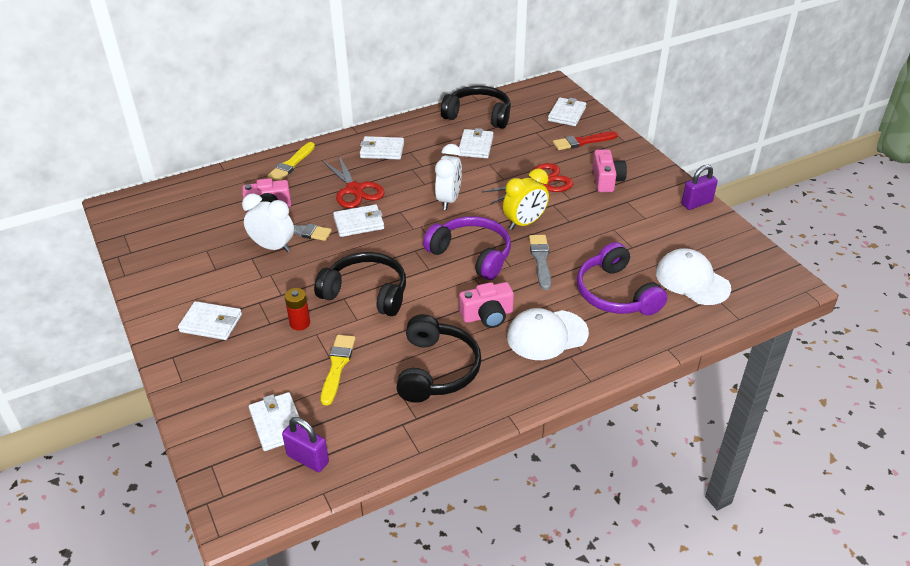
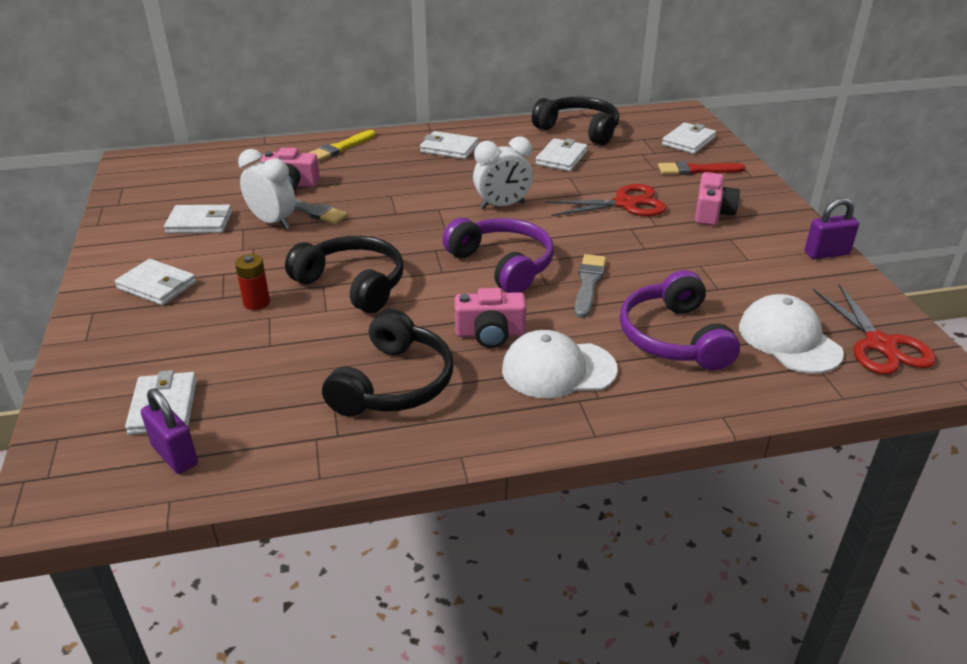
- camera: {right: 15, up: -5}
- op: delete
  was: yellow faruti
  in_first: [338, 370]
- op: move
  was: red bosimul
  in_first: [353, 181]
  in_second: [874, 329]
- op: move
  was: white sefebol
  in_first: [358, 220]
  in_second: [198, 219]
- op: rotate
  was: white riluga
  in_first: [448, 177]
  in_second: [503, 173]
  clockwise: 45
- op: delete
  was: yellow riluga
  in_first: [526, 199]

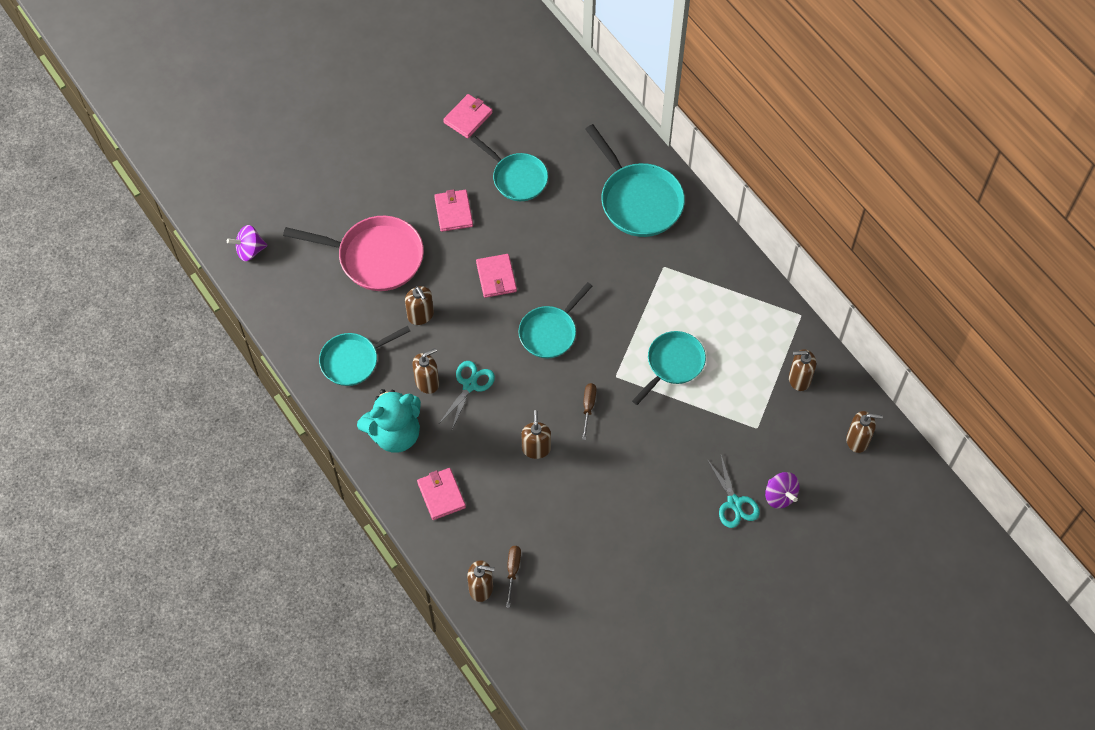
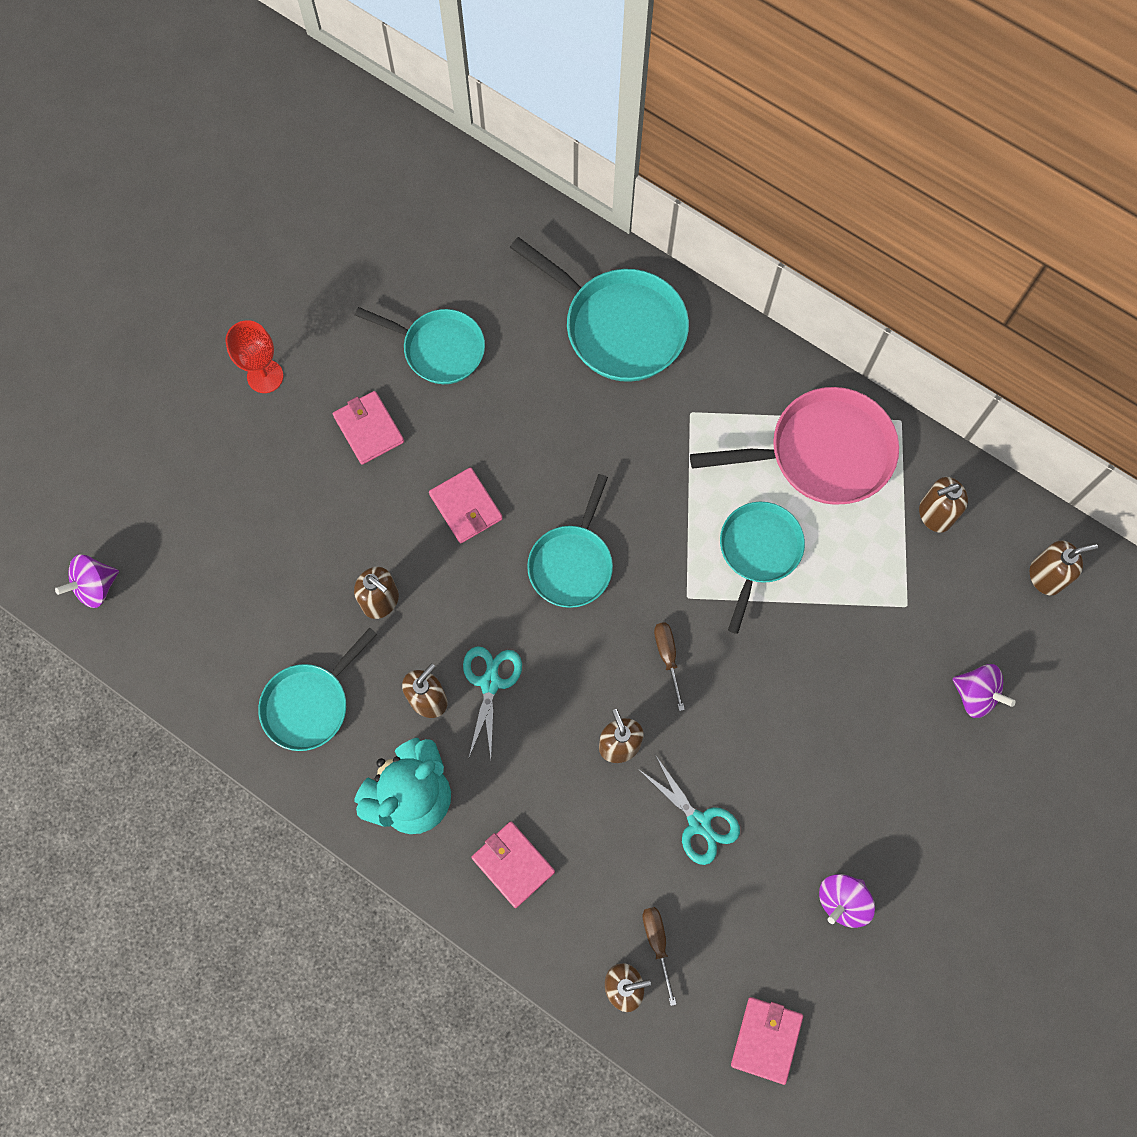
- camera: {right: -20, up: 10}
- op: move
  was: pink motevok
  in_first: [353, 253]
  in_second: [794, 446]
- op: move
  was: pink sefebol
  in_first: [468, 116]
  in_second: [767, 1041]
- op: move
  was: turquoise bosimul
  in_first: [733, 491]
  in_second: [689, 810]
- op: insert
  now: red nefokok
  in_second: [254, 356]
- op: insert
  now: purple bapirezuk
  in_second: [847, 901]

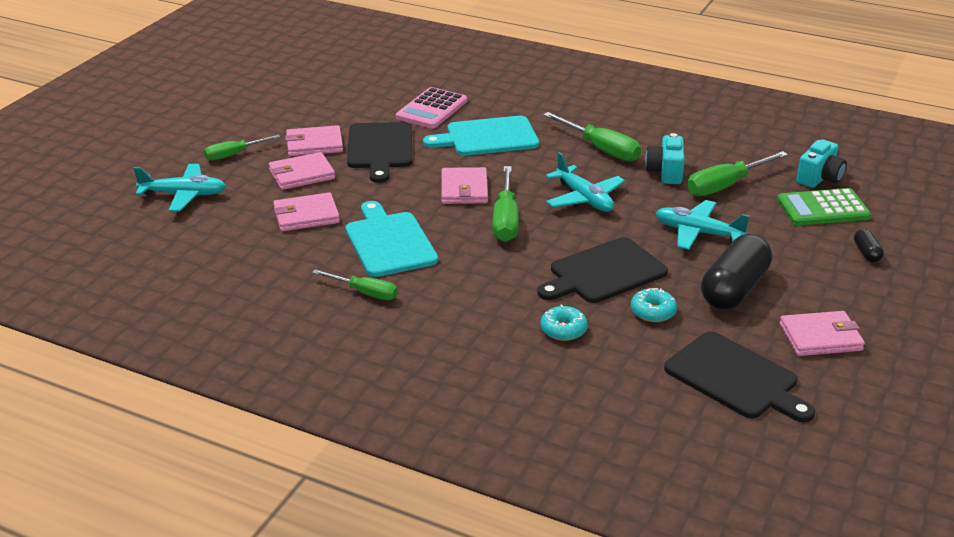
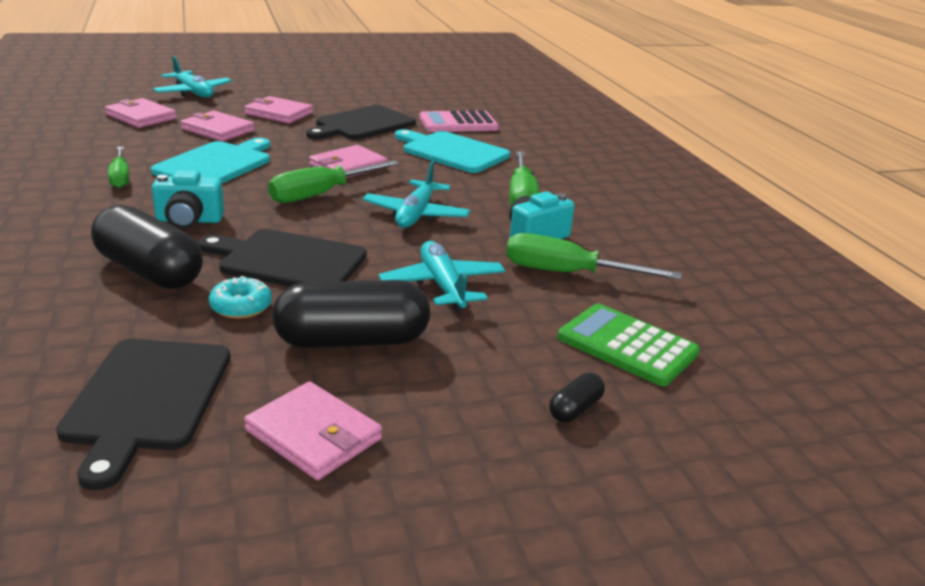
- camera: {right: 45, up: -5}
- op: delete
  was: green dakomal
  in_first: [242, 147]
- op: move
  was: pink sefebol
  in_first: [314, 140]
  in_second: [141, 113]
- op: replace
  was: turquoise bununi
  now: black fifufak
  in_first: [564, 322]
  in_second: [147, 247]
- op: move
  was: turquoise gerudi
  in_first: [821, 163]
  in_second: [188, 199]

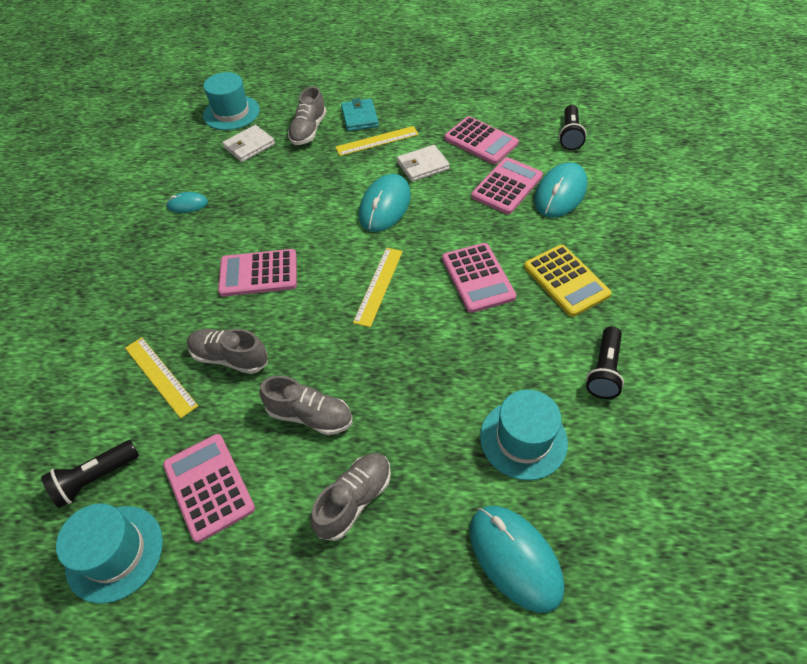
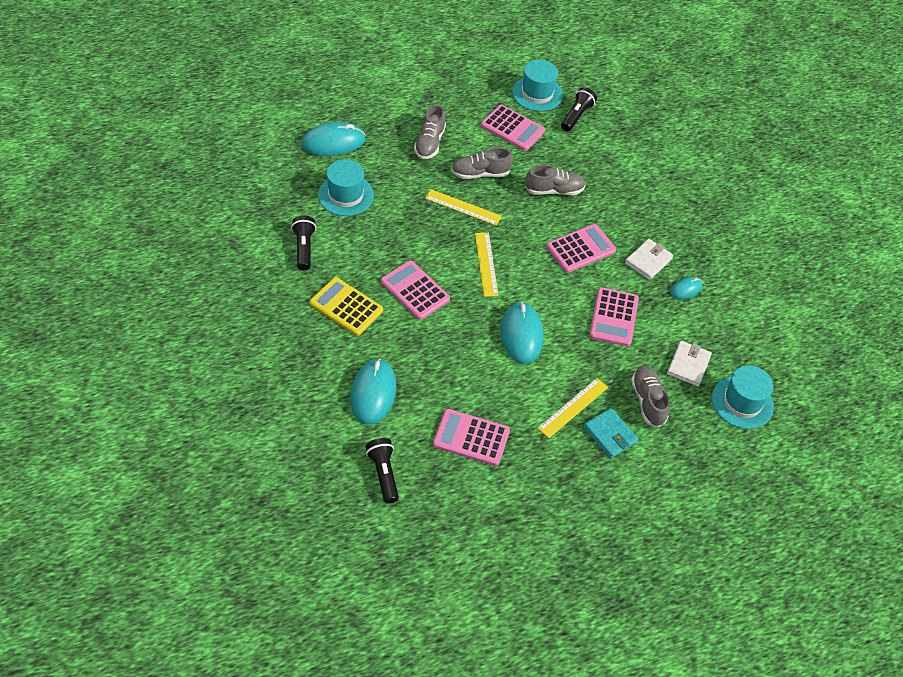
- camera: {right: 150, up: 0}
- op: move
  was: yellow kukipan
  in_first: [161, 378]
  in_second: [463, 207]
- op: move
  was: white sefebol
  in_first: [423, 163]
  in_second: [649, 259]
- op: rotate
  was: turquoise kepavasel
  in_first: [517, 559]
  in_second: [333, 139]
  clockwise: -45
- op: move
  was: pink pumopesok
  in_first: [507, 185]
  in_second: [614, 317]

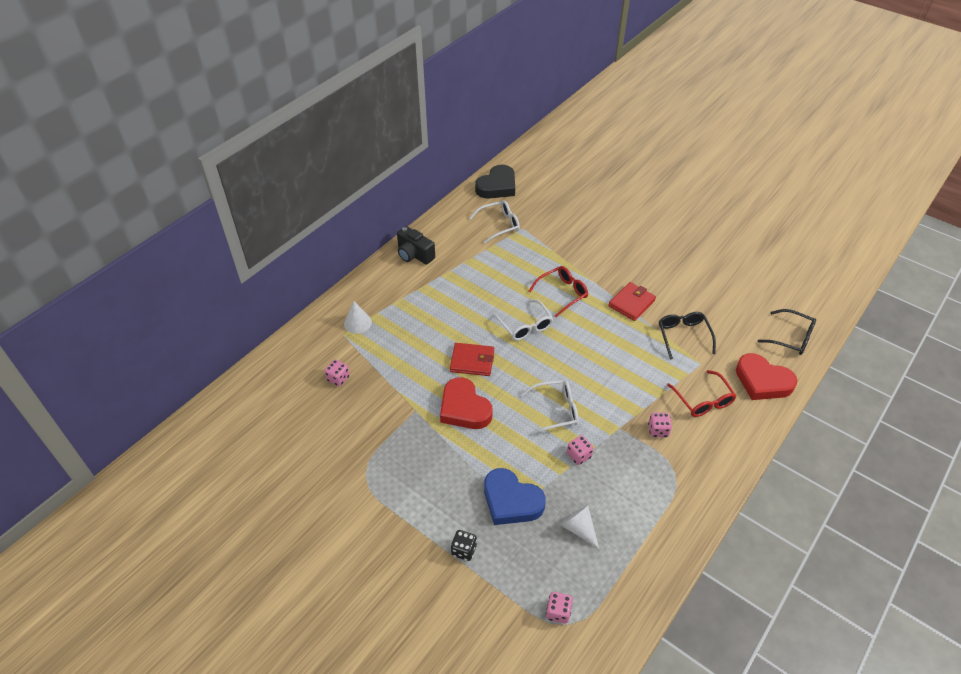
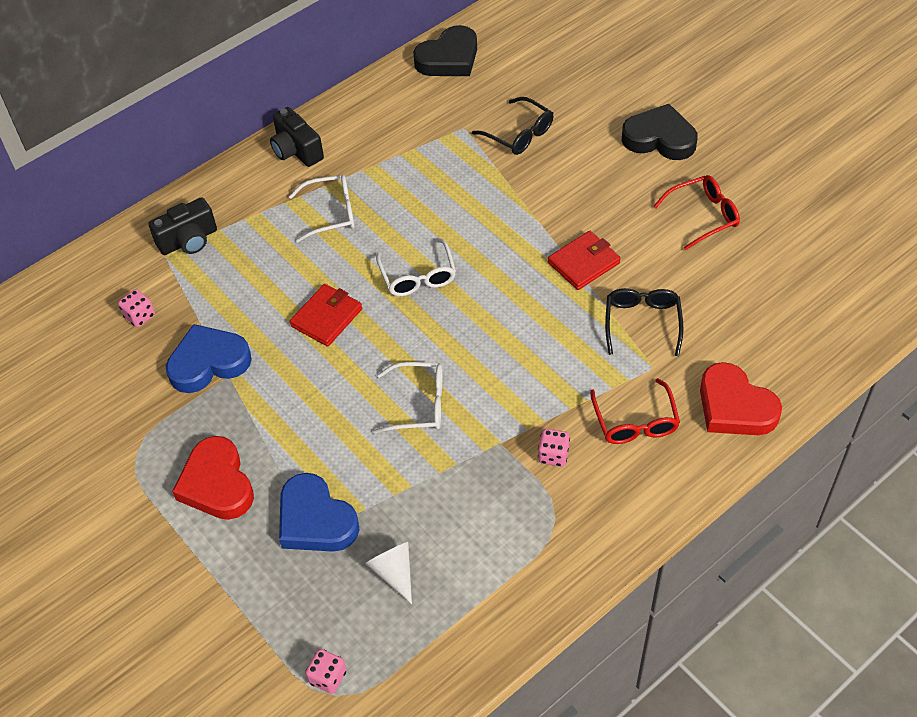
- camera: {right: 15, up: 5}
- op: replace
  was: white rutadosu
  now: black gerudi
  in_first: [358, 317]
  in_second: [182, 226]
- op: move
  was: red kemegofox
  in_first: [466, 403]
  in_second: [213, 478]
- op: rotate
  was: red sefebol
  in_first: [472, 359]
  in_second: [326, 315]
  clockwise: -75
- op: delete
  was: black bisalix
  in_first: [464, 545]
- op: move
  was: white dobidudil
  in_first: [494, 221]
  in_second: [321, 209]
- op: move
  was: red dobidudil
  in_first: [558, 291]
  in_second: [696, 212]
- op: delete
  was: pink bisalix
  in_first: [580, 450]
- op: move
  was: black dobidudil
  in_first: [787, 332]
  in_second: [513, 126]
- op: insert
  now: blue kemegofox
  in_second: [209, 358]
- op: insert
  now: black kemegofox
  in_second: [660, 132]

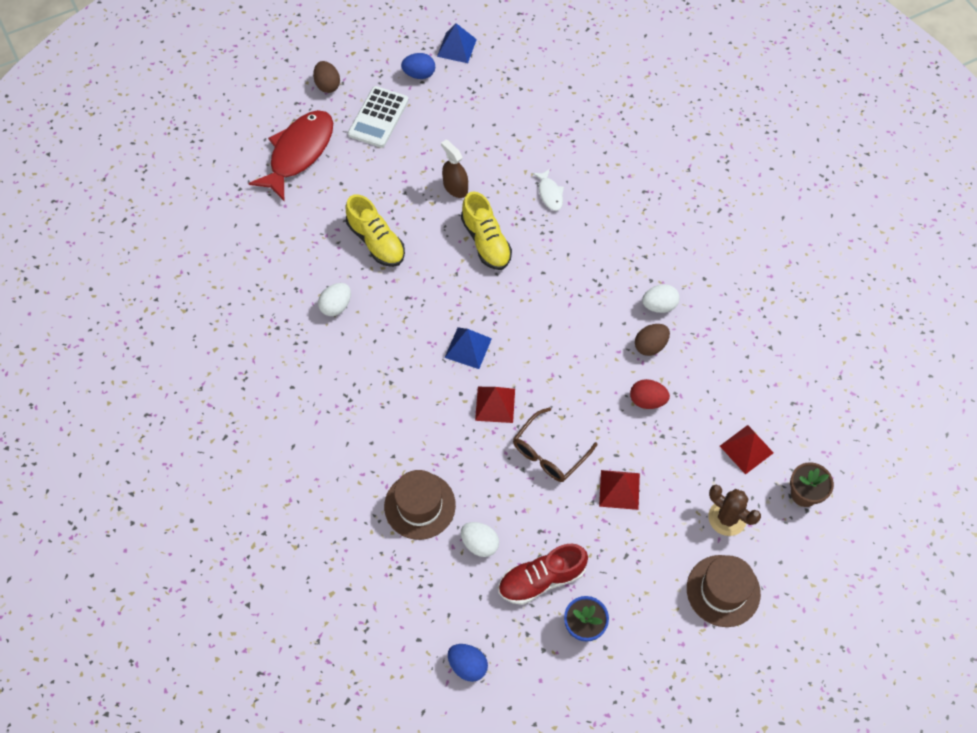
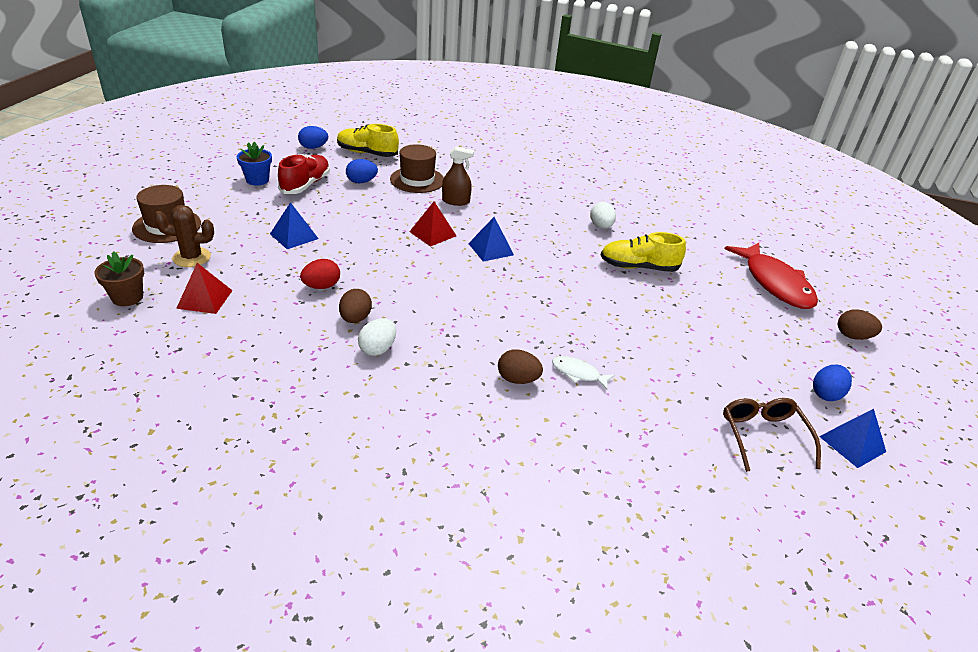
- camera: {right: 130, up: -25}
- op: delete
  was: white pumopesok
  in_first: [378, 117]
- op: move
  was: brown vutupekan
  in_first: [454, 169]
  in_second: [458, 176]
- op: move
  was: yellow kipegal
  in_first: [486, 230]
  in_second: [368, 140]
- op: recolor
  was: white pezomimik
  now: blue pezomimik
  in_first: [480, 539]
  in_second: [362, 171]
- op: move
  was: brown dobidudil
  in_first: [555, 444]
  in_second: [772, 435]
- op: recolor
  was: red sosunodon
  now: blue sosunodon
  in_first: [619, 490]
  in_second: [294, 225]
- op: insert
  now: brown pezomimik
  in_second: [520, 366]

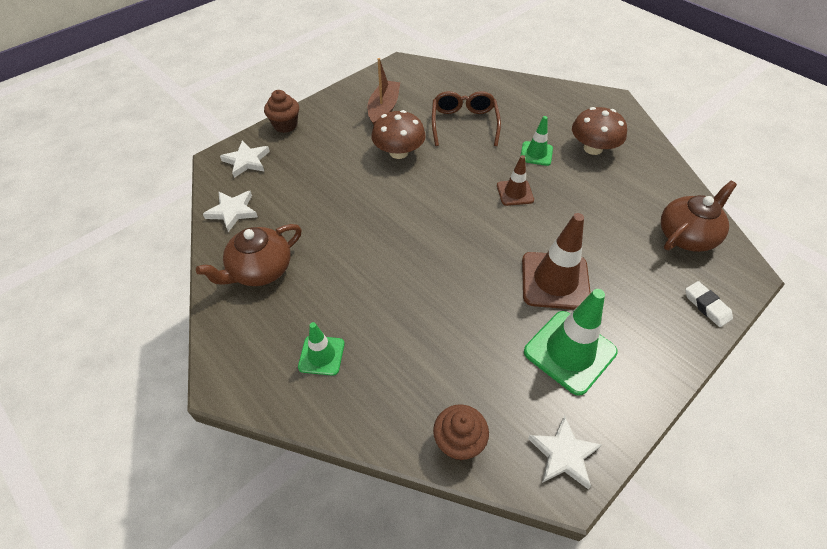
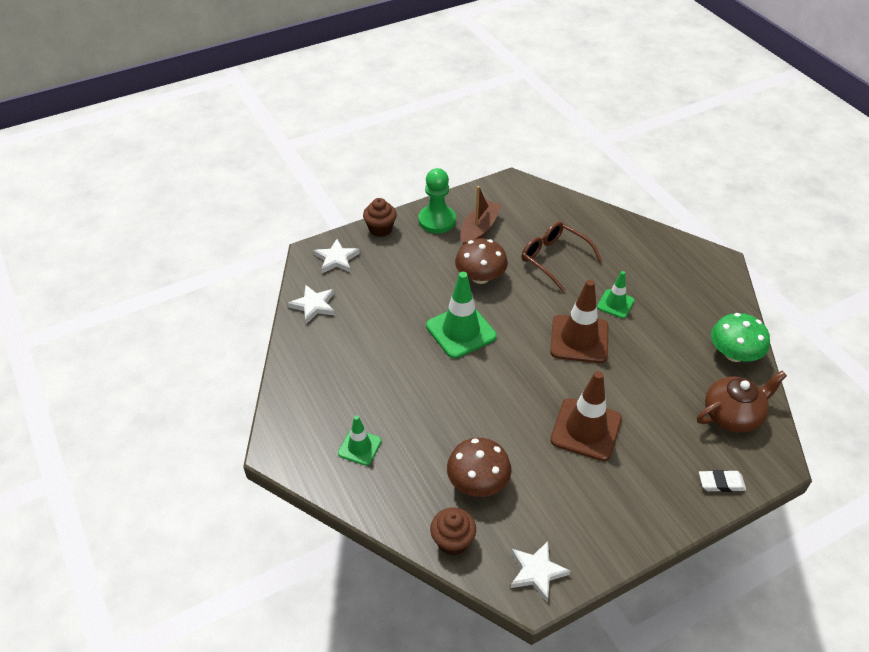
- camera: {right: 15, up: -5}
- op: delete
  was: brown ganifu
  in_first: [249, 255]
- op: rotate
  was: brown dobidudil
  in_first: [466, 118]
  in_second: [561, 257]
  clockwise: -60
- op: resize
  was: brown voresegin
  in_first: [515, 180]
  in_second: [579, 321]
  ratio: 1.76
- op: move
  was: green voresegin
  in_first: [571, 342]
  in_second: [461, 315]
- op: move
  was: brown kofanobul
  in_first: [599, 131]
  in_second: [479, 467]
- op: rotate
  was: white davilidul
  in_first: [709, 304]
  in_second: [722, 481]
  clockwise: -75
- op: insert
  now: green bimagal
  in_second: [437, 200]
- op: insert
  now: green kofanobul
  in_second: [740, 337]

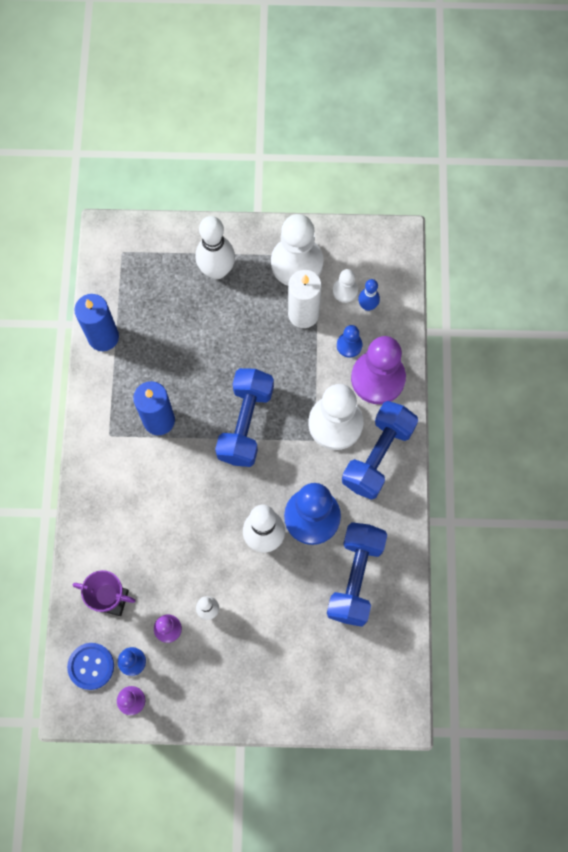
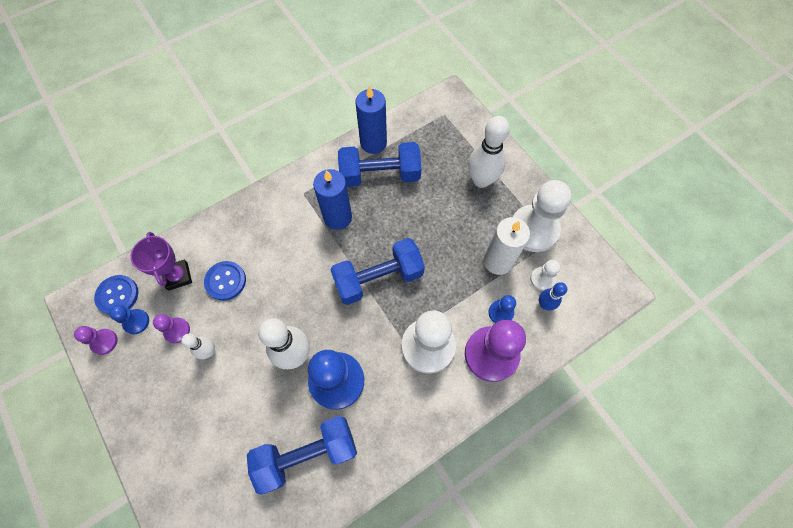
- camera: {right: 55, up: -5}
- op: move
  was: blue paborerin
  in_first: [380, 450]
  in_second: [379, 164]
- op: insert
  now: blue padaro
  in_second: [225, 281]

